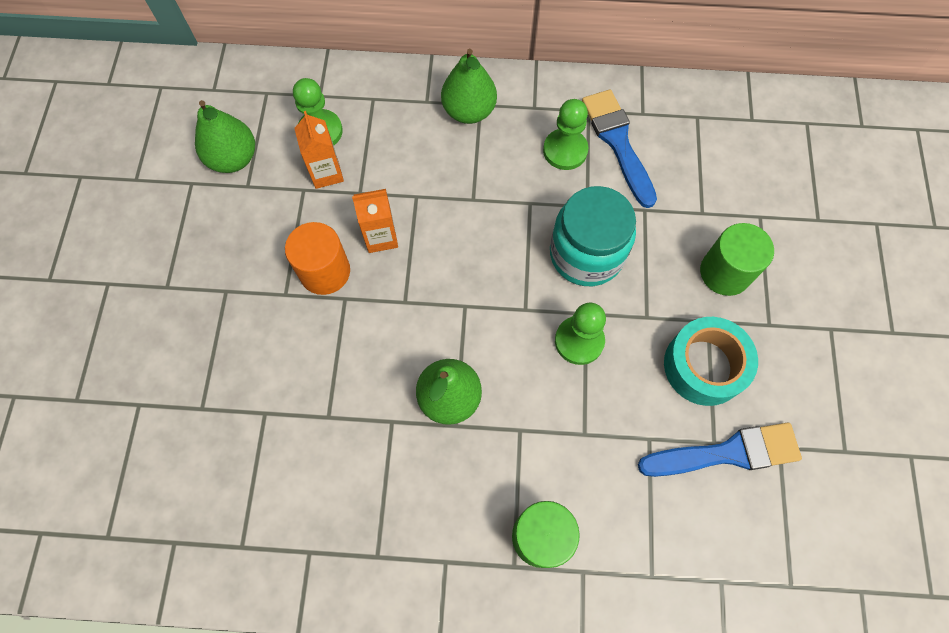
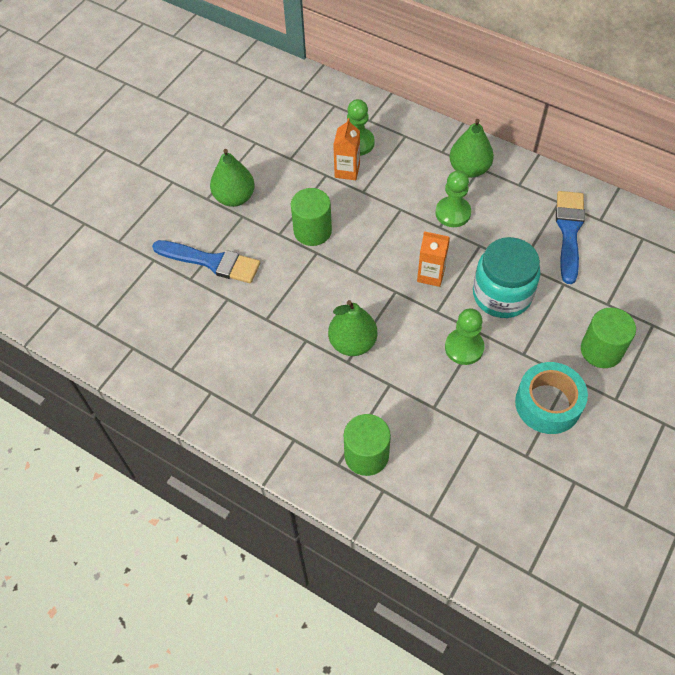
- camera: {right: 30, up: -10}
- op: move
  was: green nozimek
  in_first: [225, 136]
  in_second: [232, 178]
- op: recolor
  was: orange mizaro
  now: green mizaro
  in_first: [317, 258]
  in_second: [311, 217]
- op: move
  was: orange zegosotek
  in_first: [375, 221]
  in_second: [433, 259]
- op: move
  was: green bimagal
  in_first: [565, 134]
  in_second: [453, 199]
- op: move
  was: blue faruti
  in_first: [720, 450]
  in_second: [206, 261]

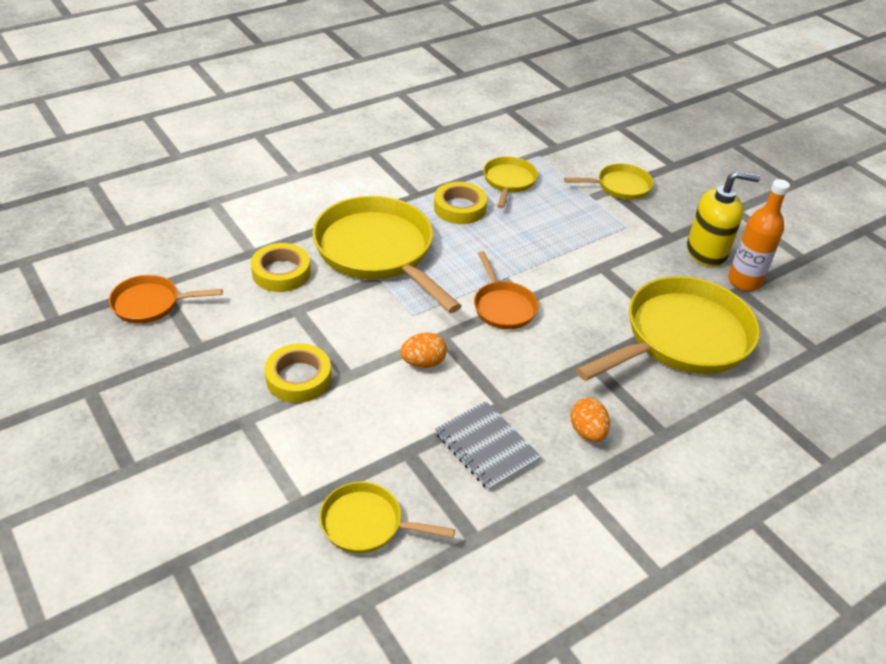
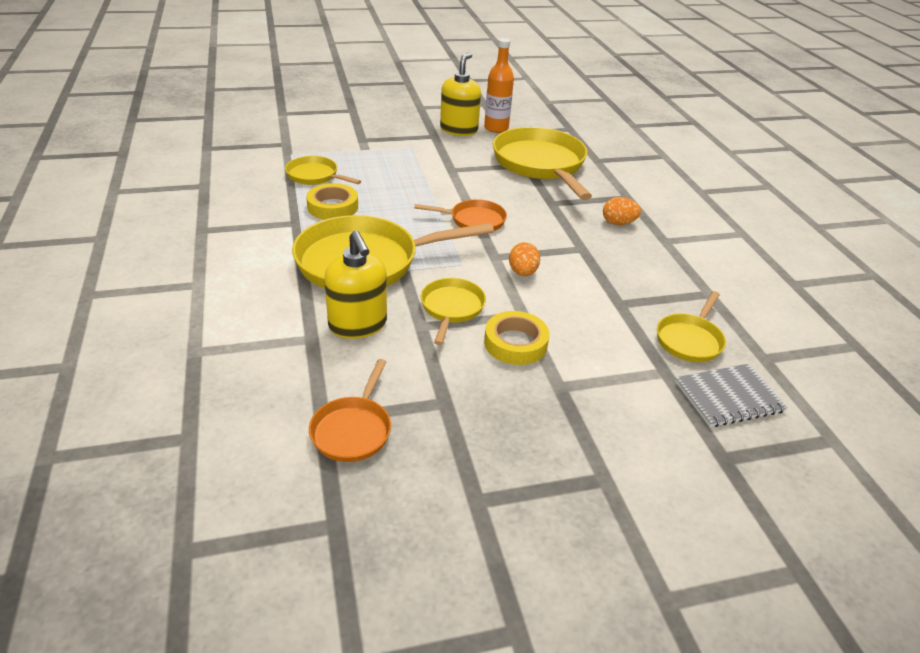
- camera: {right: -70, up: -5}
- op: replace
  was: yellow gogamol
  now: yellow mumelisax
  in_first: [281, 267]
  in_second: [355, 285]
- op: move
  was: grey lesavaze
  in_first: [488, 446]
  in_second: [731, 395]
- op: move
  was: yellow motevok
  in_first: [609, 182]
  in_second: [453, 311]

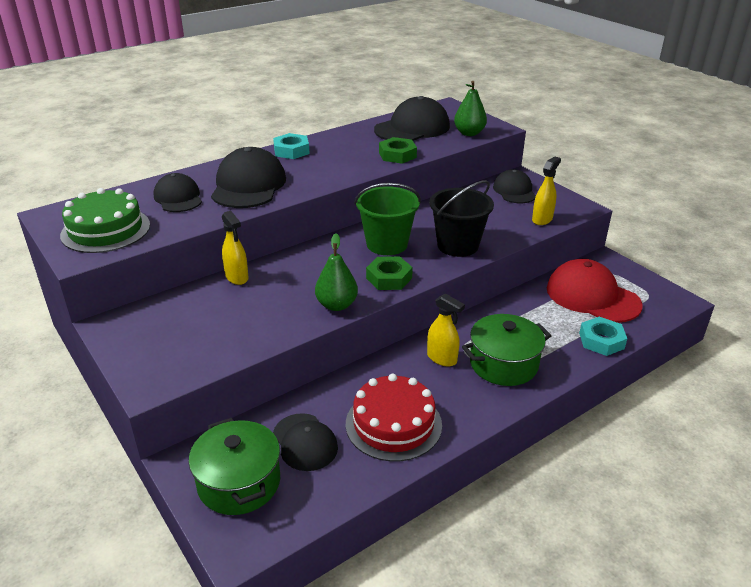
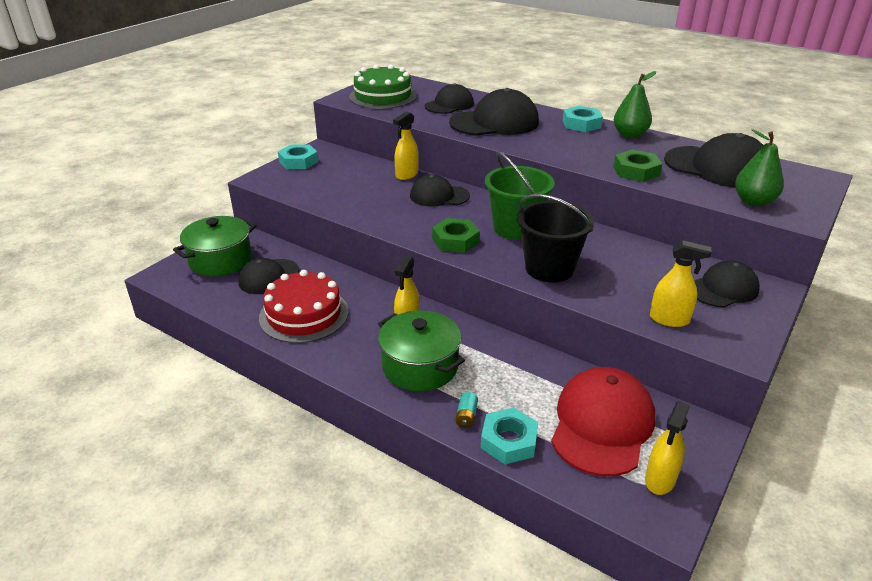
- camera: {right: 70, up: 0}
- op: move
  was: green nozimek
  in_first: [336, 272]
  in_second: [635, 104]
- op: insert
  now: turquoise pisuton
  in_second: [298, 157]
- op: insert
  now: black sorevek
  in_second: [440, 190]
- op: insert
  now: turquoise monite
  in_second: [466, 410]
- op: insert
  now: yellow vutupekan
  in_second: [667, 448]

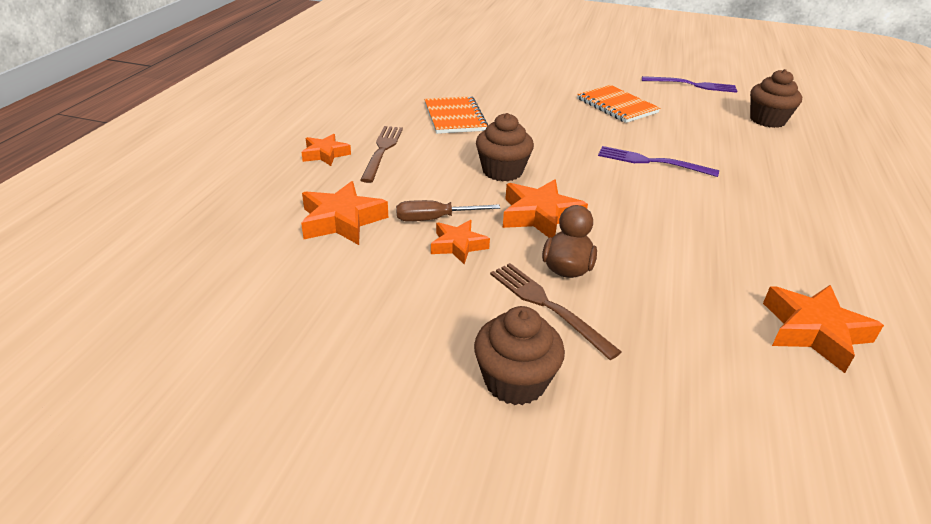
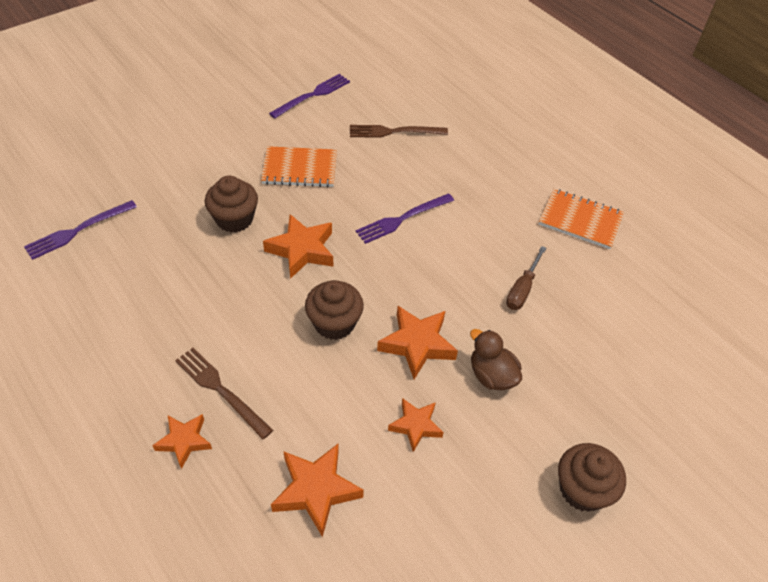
- camera: {right: -55, up: 15}
- op: move
  was: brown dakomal
  in_first: [448, 210]
  in_second: [526, 278]
- op: move
  was: orange lesavaze
  in_first: [456, 115]
  in_second: [581, 219]
- op: move
  was: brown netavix
  in_first: [556, 311]
  in_second: [399, 131]
- op: move
  was: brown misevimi
  in_first: [776, 98]
  in_second: [231, 204]
- op: move
  was: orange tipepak
  in_first: [823, 329]
  in_second: [298, 246]
- op: insert
  now: purple netavix
  in_second: [80, 230]

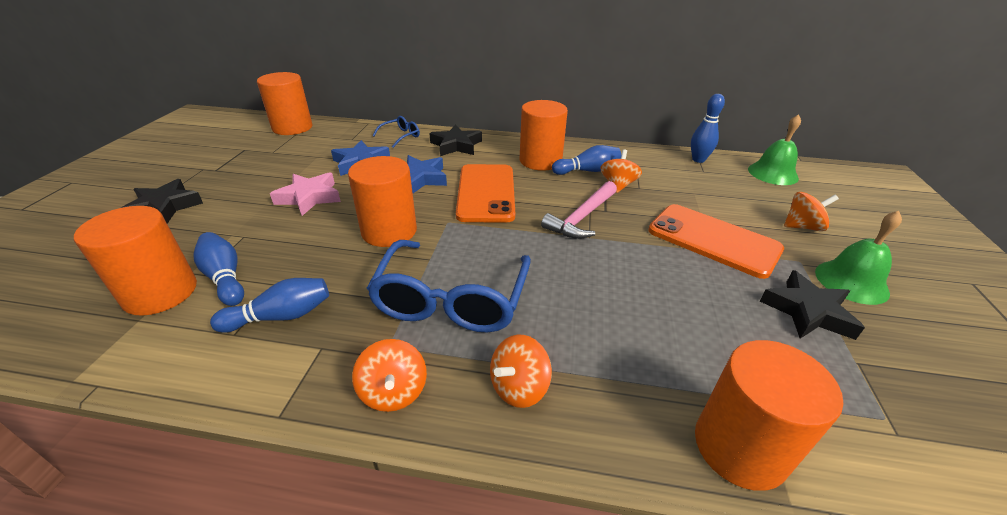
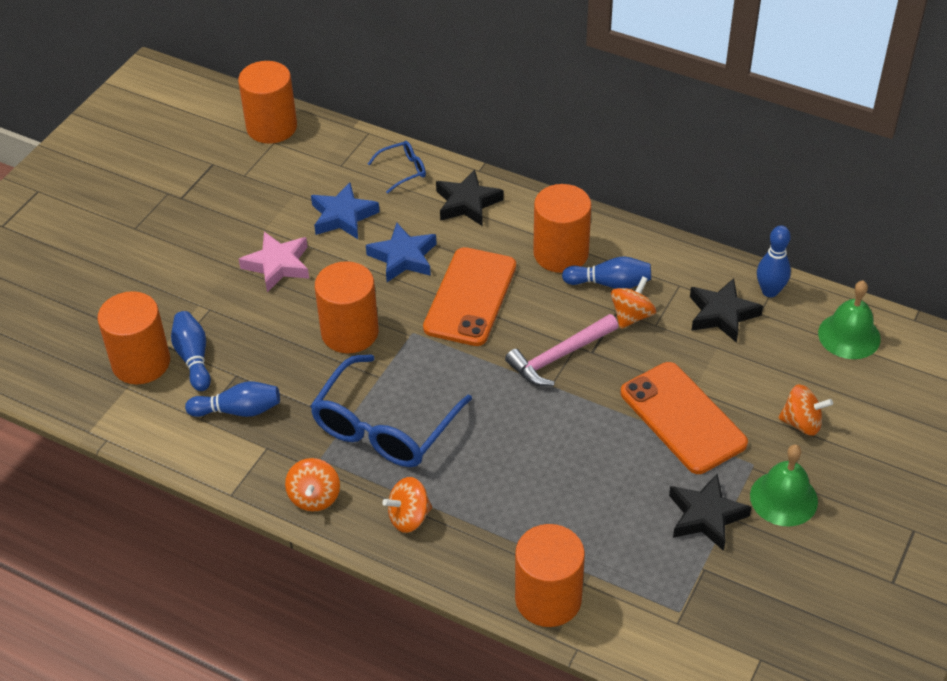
- camera: {right: 20, up: 10}
- op: move
  was: black tipepak
  in_first: [162, 201]
  in_second: [726, 310]

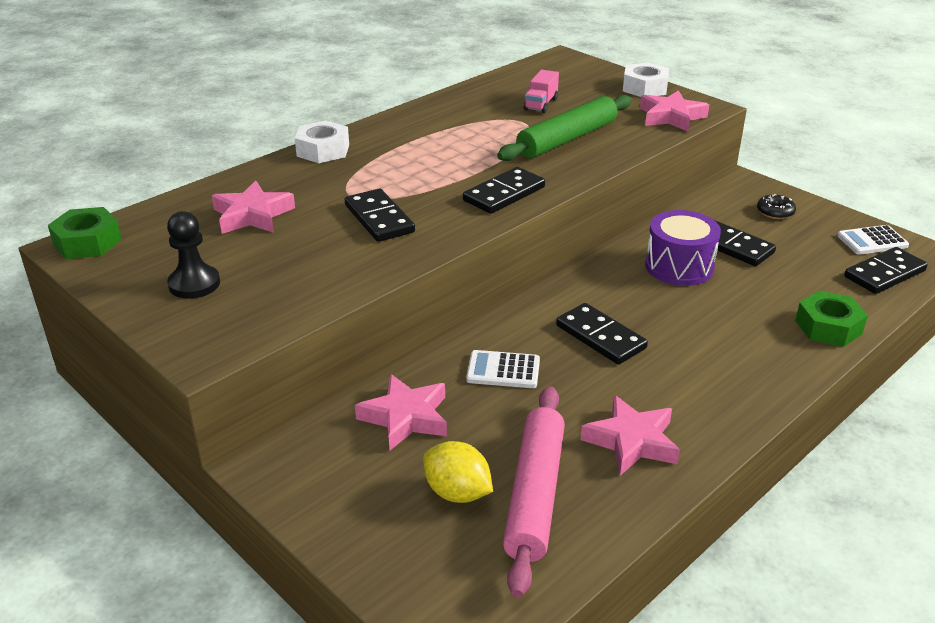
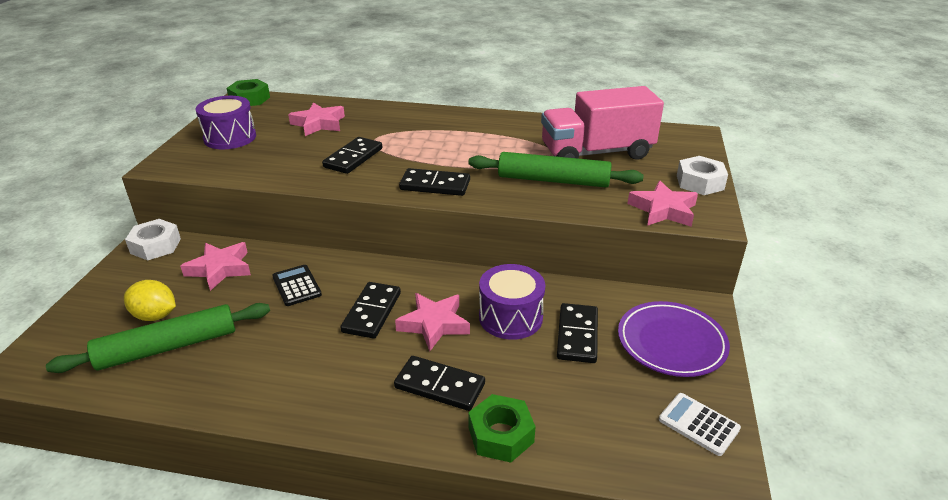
- camera: {right: 55, up: 0}
- op: replace
  was: black bimagal
  now: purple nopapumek
  in_first: [193, 255]
  in_second: [226, 122]
- op: move
  was: white pisuton
  in_first: [322, 142]
  in_second: [153, 239]
- op: rotate
  was: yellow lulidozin
  in_first: [458, 472]
  in_second: [150, 300]
  clockwise: -75
- op: recolor
  was: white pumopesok
  now: black pumopesok
  in_first: [503, 369]
  in_second: [297, 285]
- op: recolor
  was: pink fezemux
  now: green fezemux
  in_first: [534, 492]
  in_second: [158, 338]
- op: resize
  was: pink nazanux
  in_first: [541, 91]
  in_second: [602, 123]
  ratio: 2.44
- op: move
  was: pink tipepak
  in_first: [630, 435]
  in_second: [432, 322]
- op: replace
  was: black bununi
  now: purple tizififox
  in_first: [776, 206]
  in_second: [674, 339]
- op: move
  was: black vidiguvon
  in_first: [886, 270]
  in_second: [439, 383]

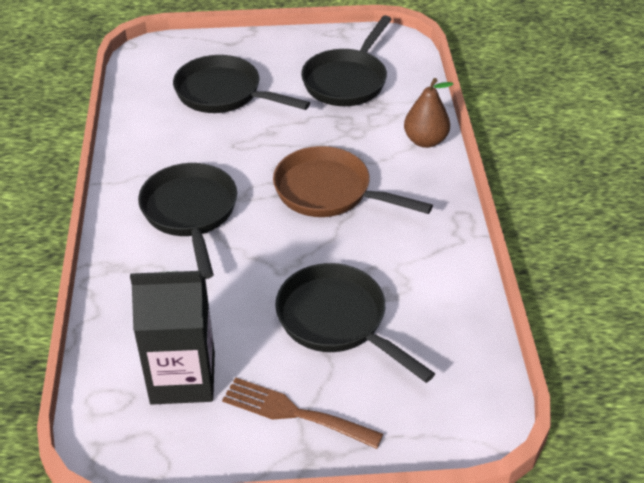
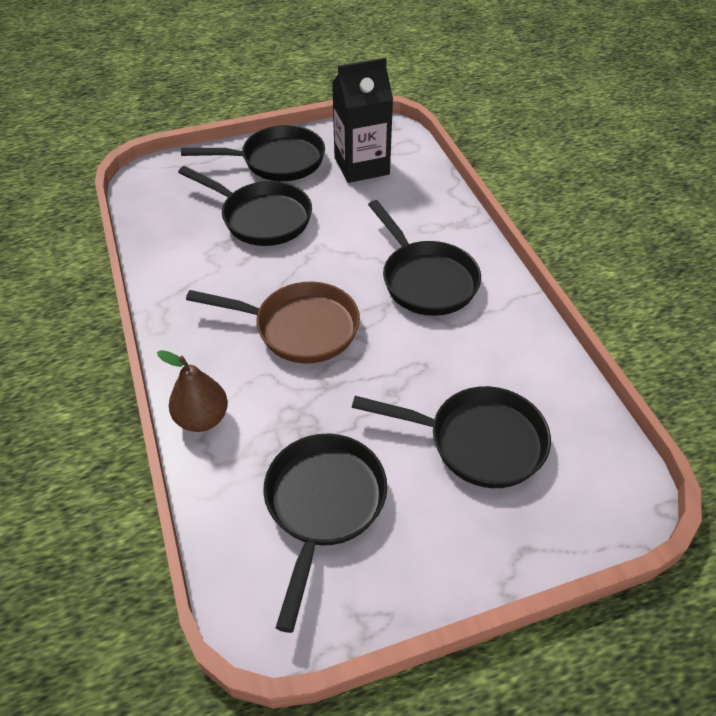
- camera: {right: 165, up: 5}
- op: replace
  was: brown netavix
  now: black motevok
  in_first: [302, 413]
  in_second: [253, 153]

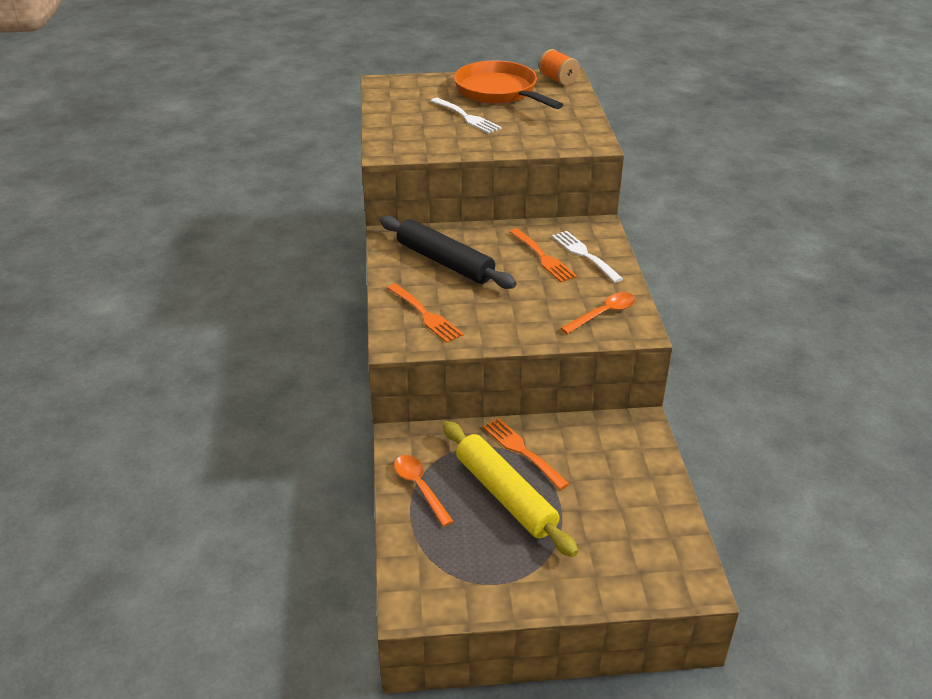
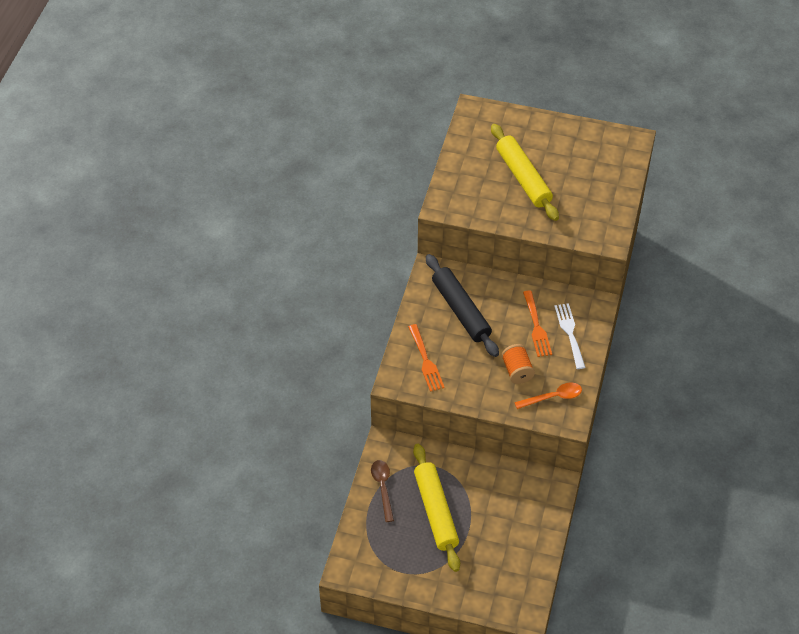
- camera: {right: 20, up: 15}
- op: recolor
  was: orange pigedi
  now: brown pigedi
  in_first: [424, 491]
  in_second: [382, 491]
- op: replace
  was: white netavix
  now: yellow fezemux
  in_first: [466, 116]
  in_second: [525, 172]
- op: delete
  was: orange motevok
  in_first: [508, 85]
- op: delete
  was: orange netavix
  in_first: [526, 454]
- op: move
  was: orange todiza
  in_first: [559, 67]
  in_second: [518, 364]

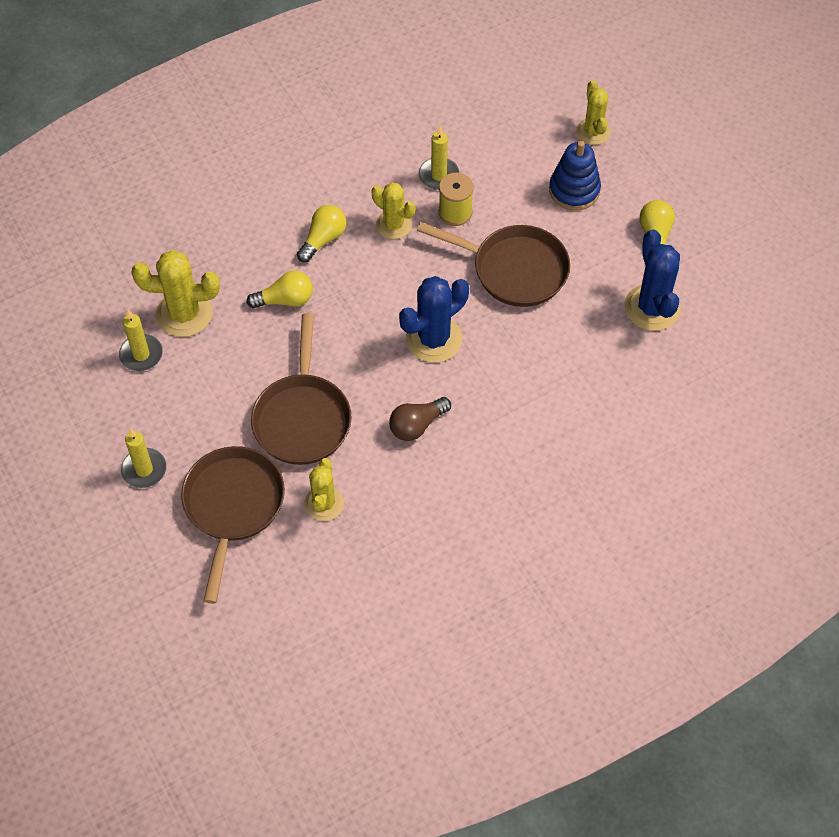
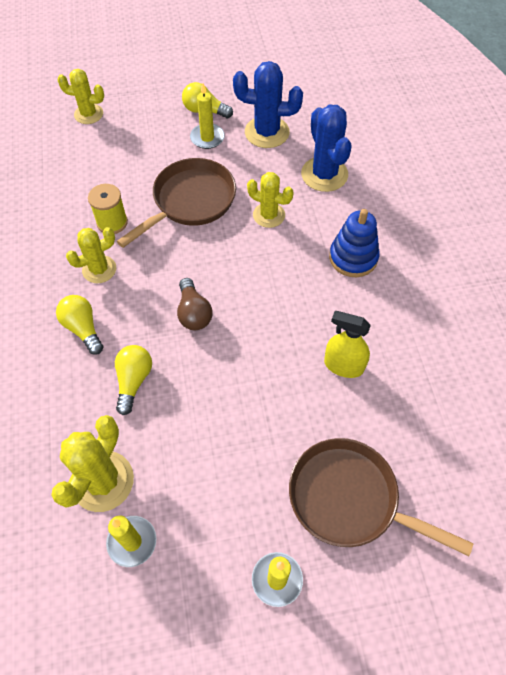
- camera: {right: -70, up: 0}
- op: delete
  was: brown motevok
  in_first: [301, 389]
- op: move
  was: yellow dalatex
  in_first: [324, 489]
  in_second: [270, 200]
- op: move
  was: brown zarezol
  in_first: [420, 419]
  in_second: [195, 304]
- op: move
  was: blue dalatex
  in_first: [434, 319]
  in_second: [326, 148]
- op: move
  was: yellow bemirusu
  in_first: [439, 158]
  in_second: [207, 116]
- op: move
  was: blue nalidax
  in_first: [575, 175]
  in_second: [354, 243]
- op: insert
  now: yellow vutupekan
  in_second: [347, 344]

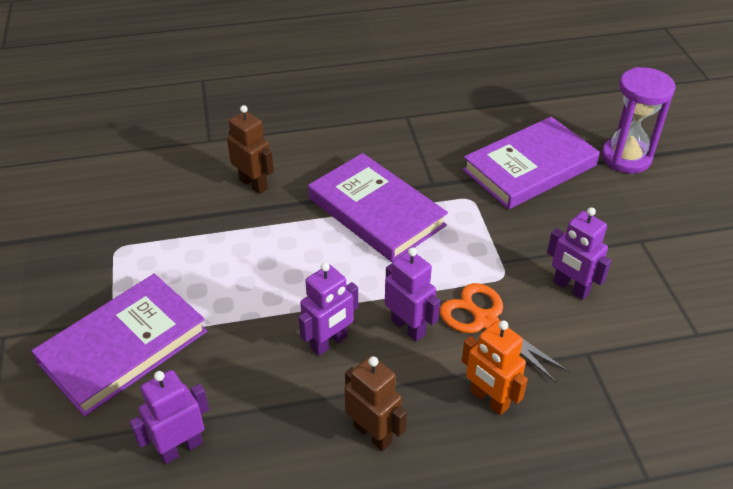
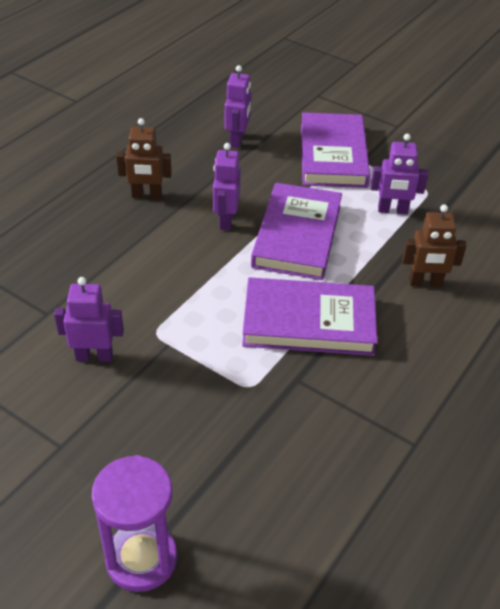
- camera: {right: 135, up: 0}
- op: move
  was: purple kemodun
  in_first: [412, 294]
  in_second: [399, 174]
- op: delete
  was: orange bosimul
  in_first: [504, 332]
- op: delete
  was: orange kemodun
  in_first: [495, 367]
- op: move
  was: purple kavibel
  in_first: [531, 163]
  in_second: [296, 231]

